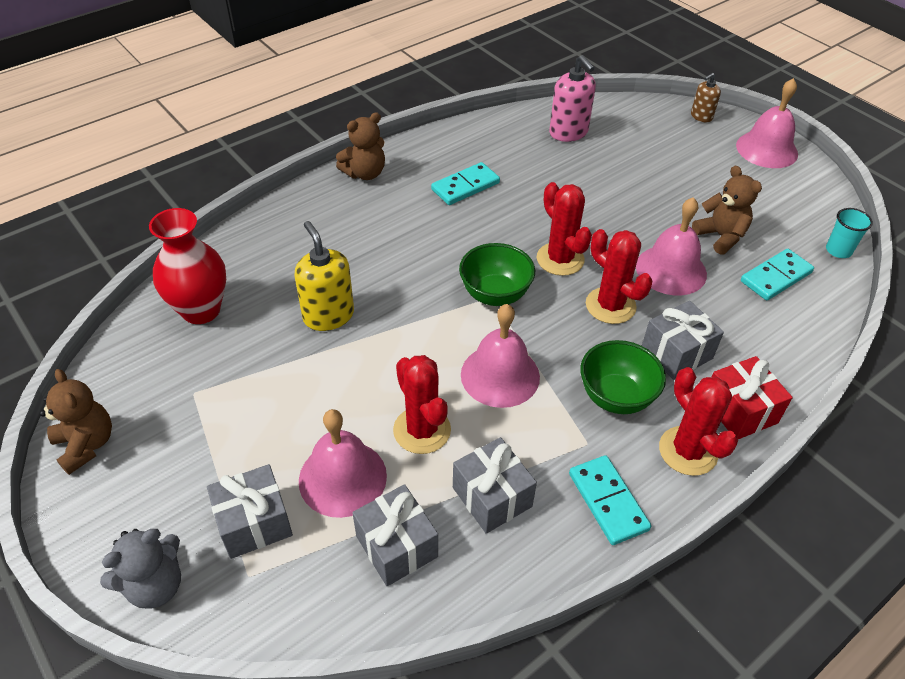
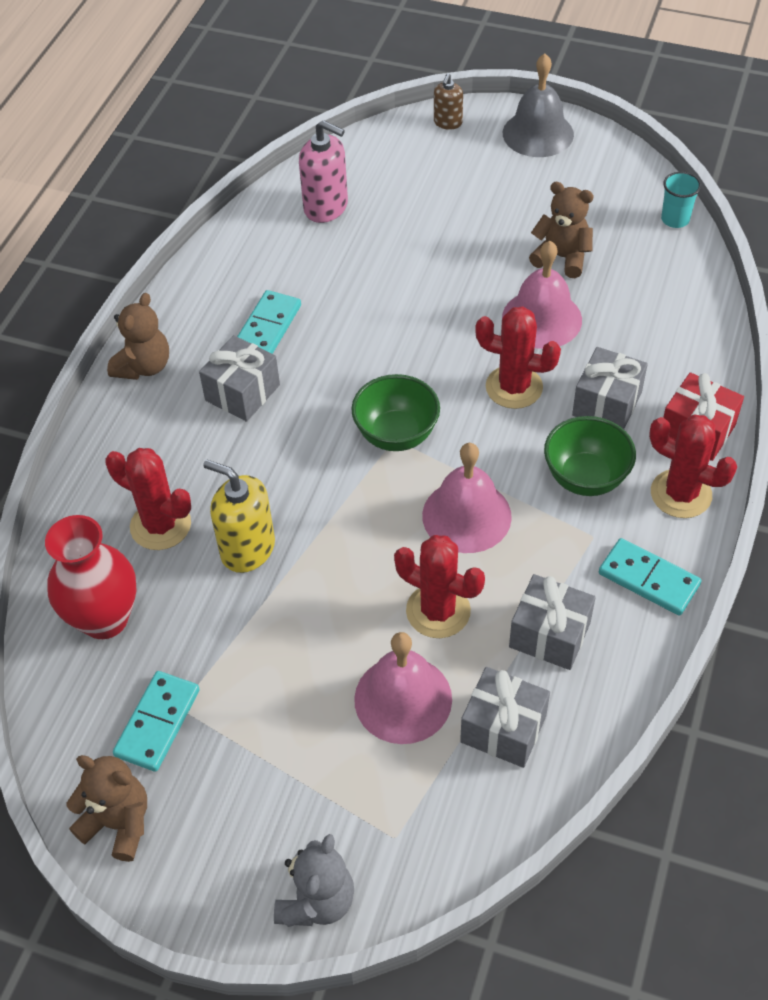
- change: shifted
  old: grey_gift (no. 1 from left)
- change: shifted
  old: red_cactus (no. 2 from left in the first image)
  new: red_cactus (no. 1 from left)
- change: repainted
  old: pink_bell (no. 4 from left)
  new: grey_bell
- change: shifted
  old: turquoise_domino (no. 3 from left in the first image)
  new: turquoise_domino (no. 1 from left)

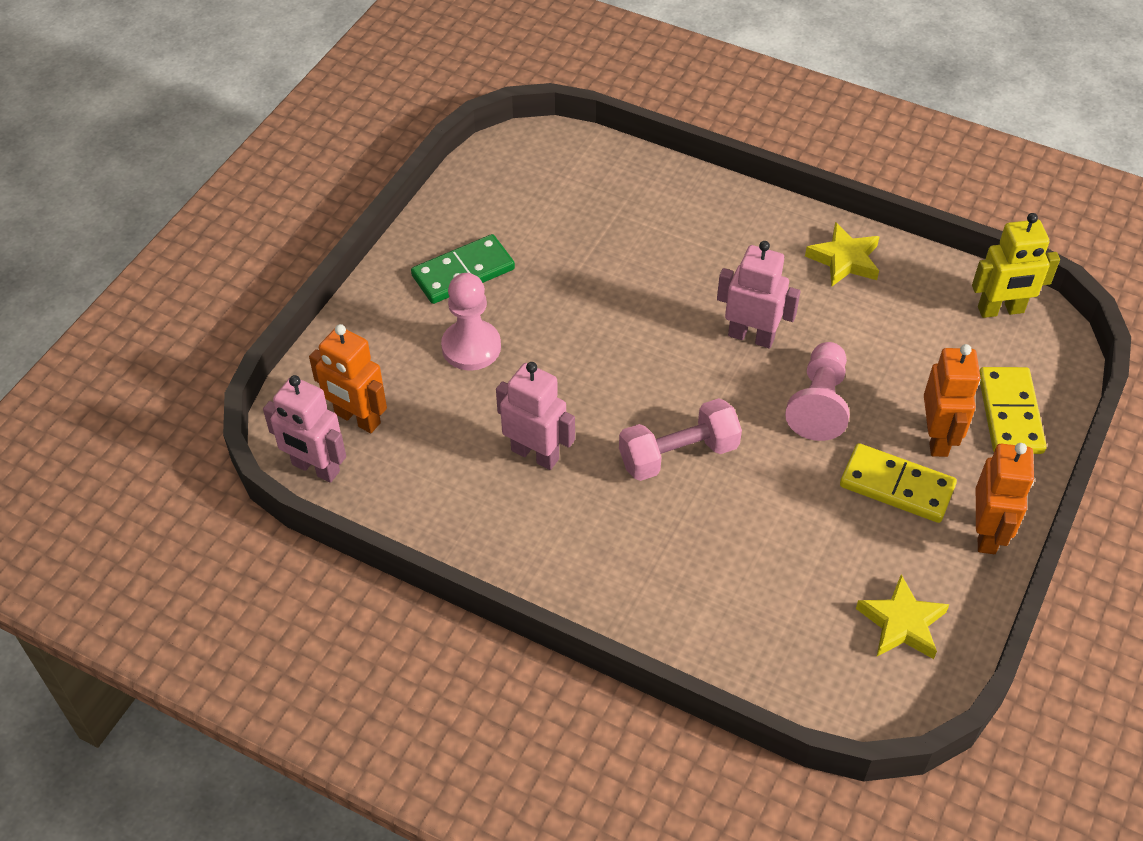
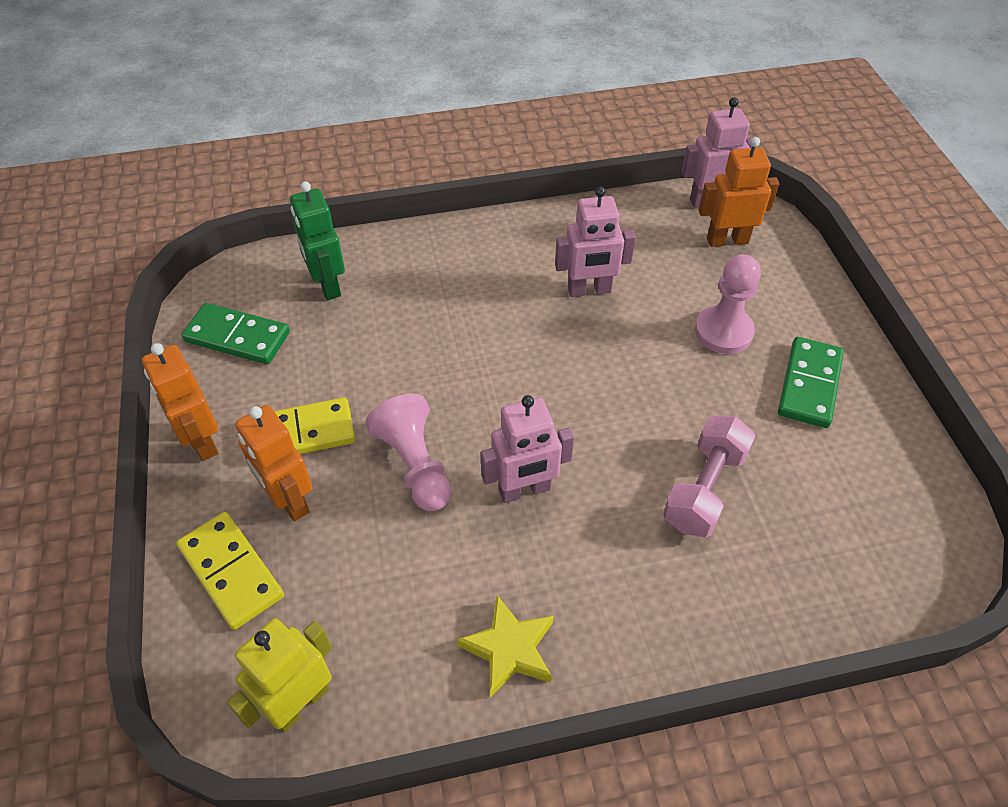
- change: shifted
  old: pink_dumbbell
- change: swapped
  old: yellow_star (no. 2 from left)
  new: green_domino (no. 1 from left)
- change: new
  new: green_robot

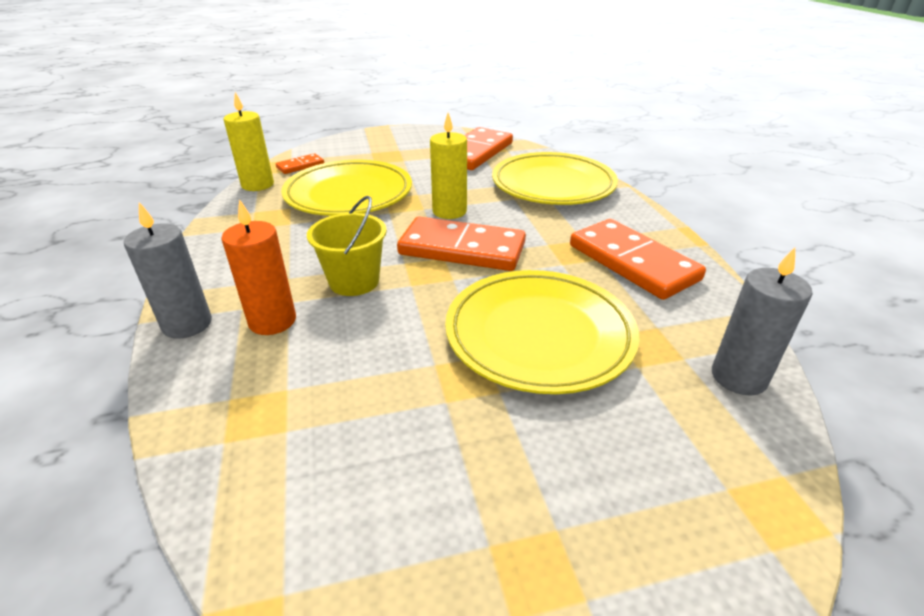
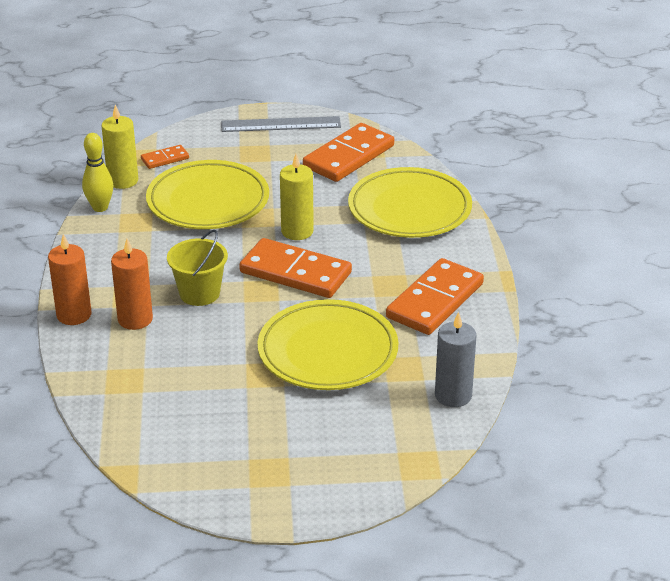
- change: repainted
  old: grey_candle (no. 1 from left)
  new: orange_candle (no. 1 from left)
- change: rotated
  old: orange_domino (no. 4 from left)
  degrees: 60
- change: new
  new: yellow_bowling_pin
- change: new
  new: grey_ruler

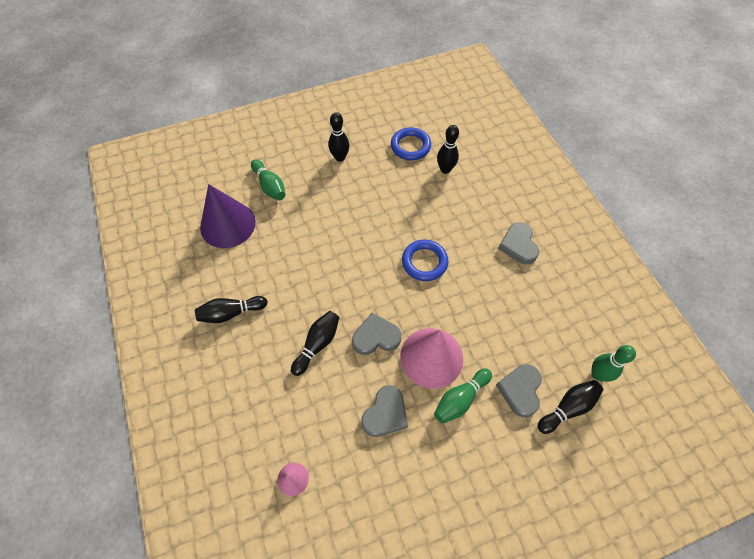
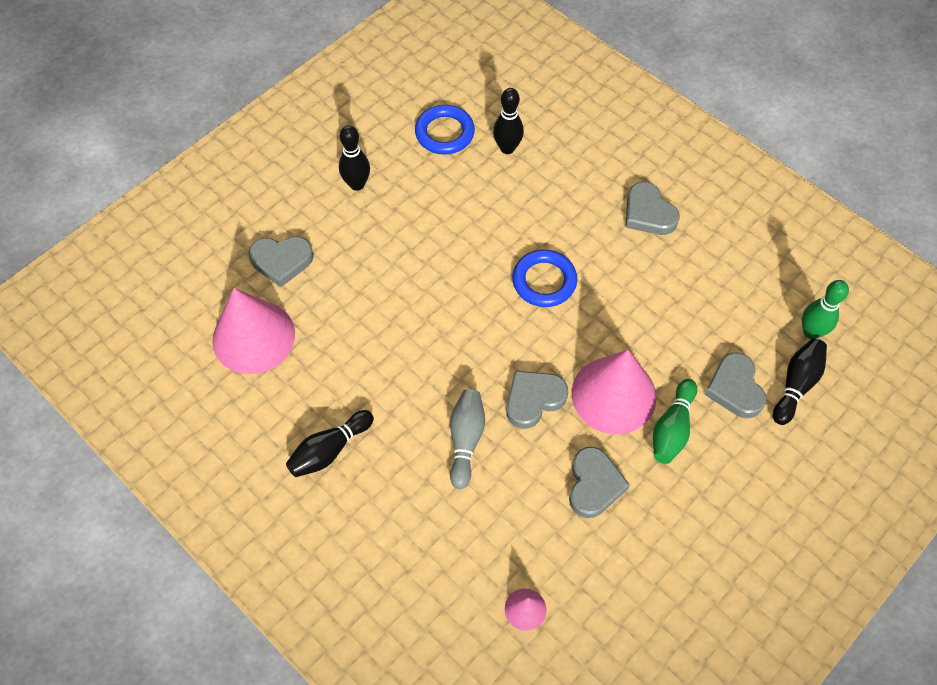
- change: repainted
  old: purple_cone
  new: pink_cone (no. 1 from left)
- change: swapped
  old: green_bowling_pin (no. 1 from left)
  new: grey_heart (no. 1 from left)
- change: repainted
  old: black_bowling_pin (no. 2 from left)
  new: grey_bowling_pin

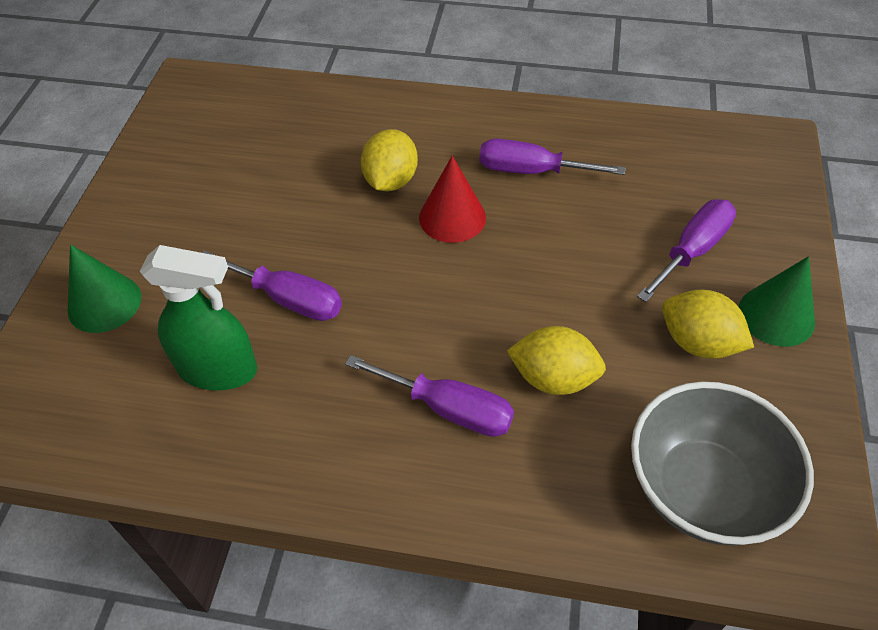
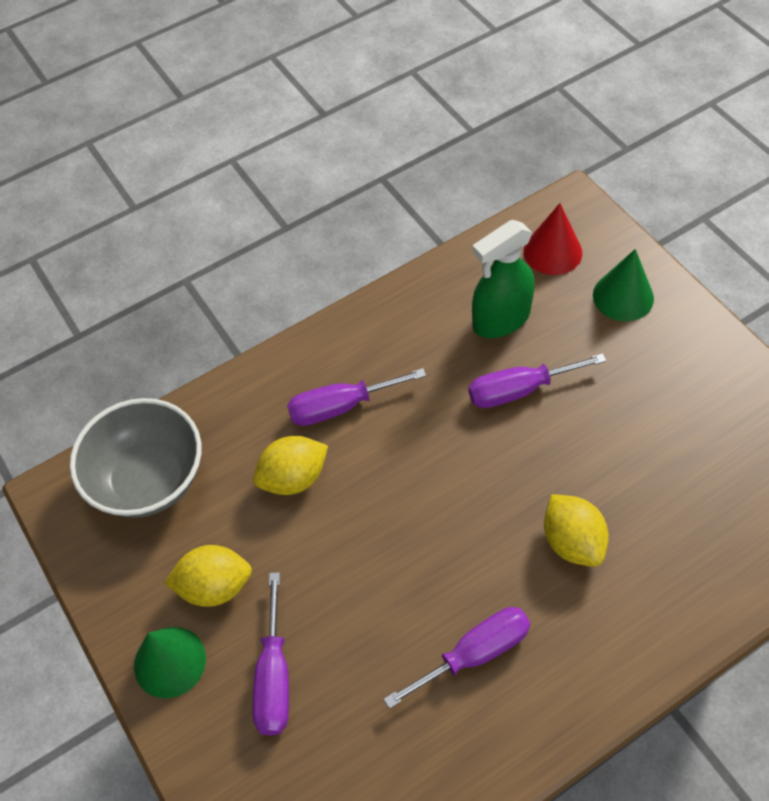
- change: shifted
  old: red_cone

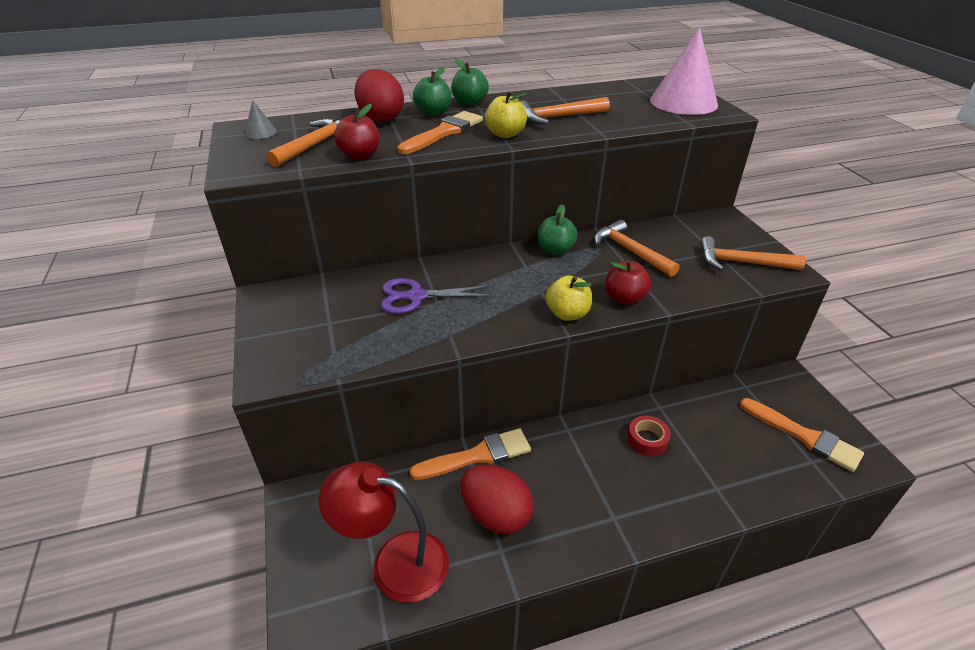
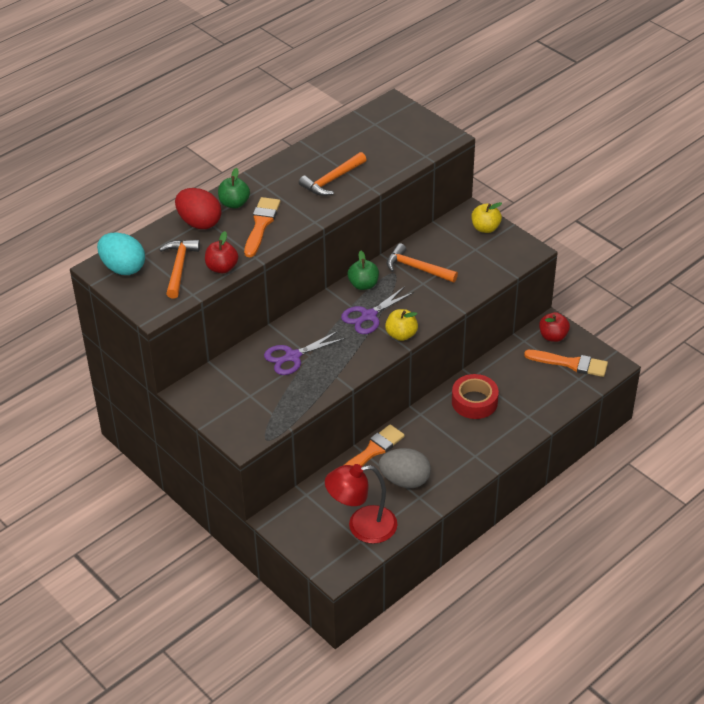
- change: swapped
  old: grey_cone
  new: turquoise_egg
- change: gone
  old: green_apple (no. 2 from left)
- change: repainted
  old: red_egg (no. 2 from left)
  new: grey_egg
- change: shifted
  old: yellow_apple (no. 1 from left in the first image)
  new: yellow_apple (no. 2 from left)
- change: shifted
  old: red_apple (no. 2 from left)
- change: scaled
  old: red_tape
  factor: 1.61
- change: gone
  old: pink_cone
- change: gone
  old: orange_hammer (no. 4 from left)
- change: new
  new: purple_scissors (no. 2 from left)

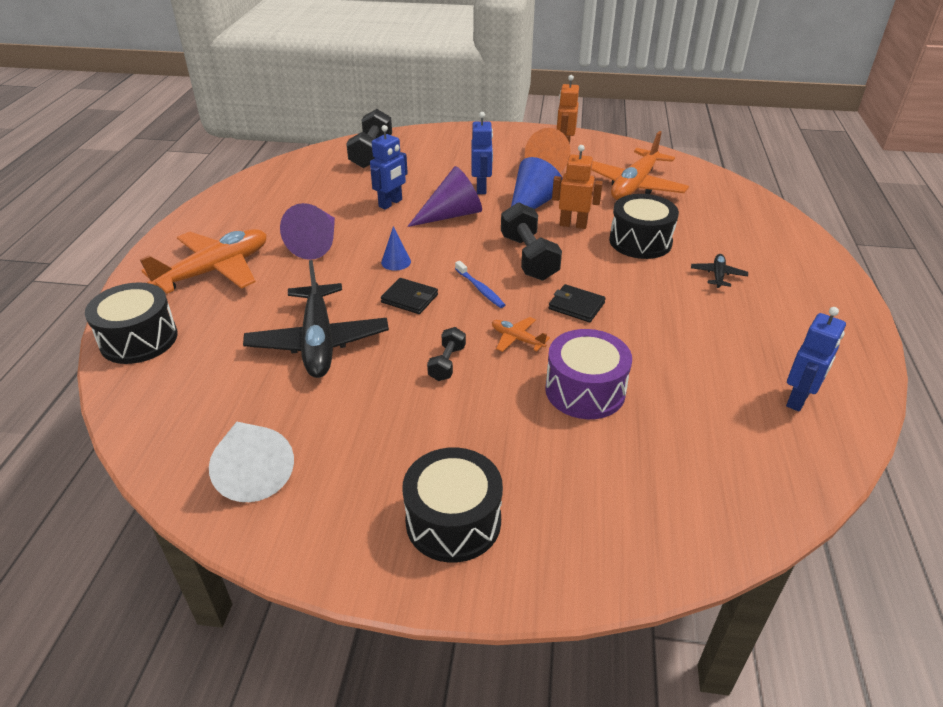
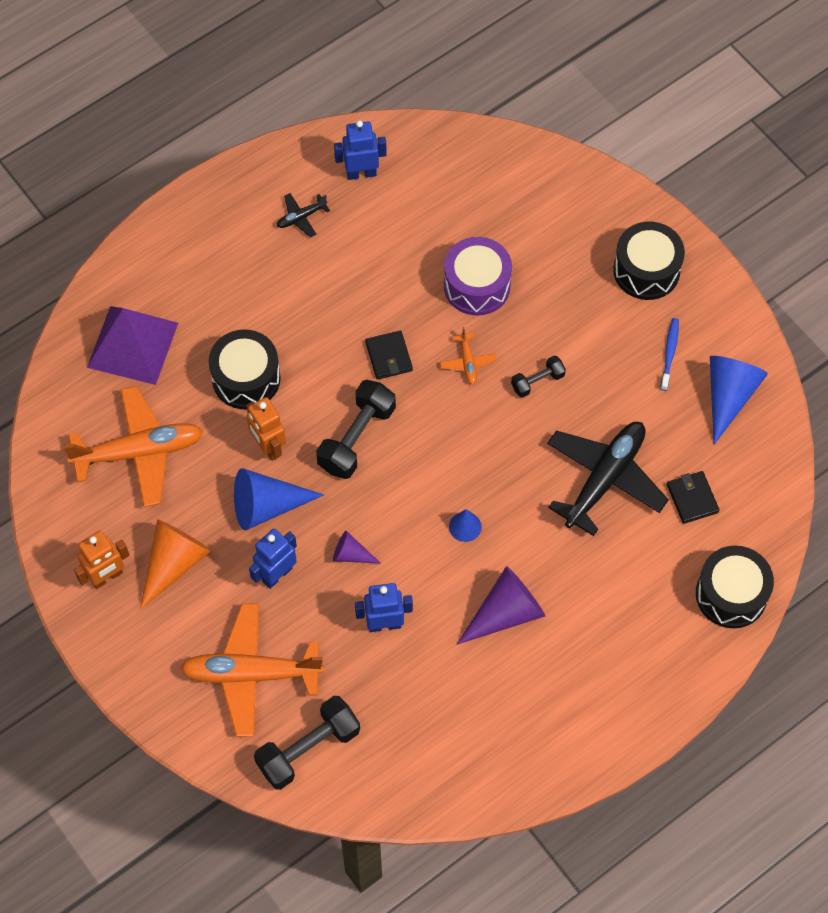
- change: shifted
  old: orange_plane (no. 1 from left in the first image)
  new: orange_plane (no. 2 from left)
- change: repainted
  old: white_cone
  new: blue_cone (no. 3 from left)
- change: shifted
  old: black_wallet (no. 1 from left in the first image)
  new: black_wallet (no. 2 from left)
- change: scaled
  old: purple_cone (no. 2 from left in the first image)
  factor: 0.53
- change: shifted
  old: blue_toothbrush
- change: shifted
  old: black_plane (no. 2 from left in the first image)
  new: black_plane (no. 1 from left)
- change: new
  new: purple_pyramid

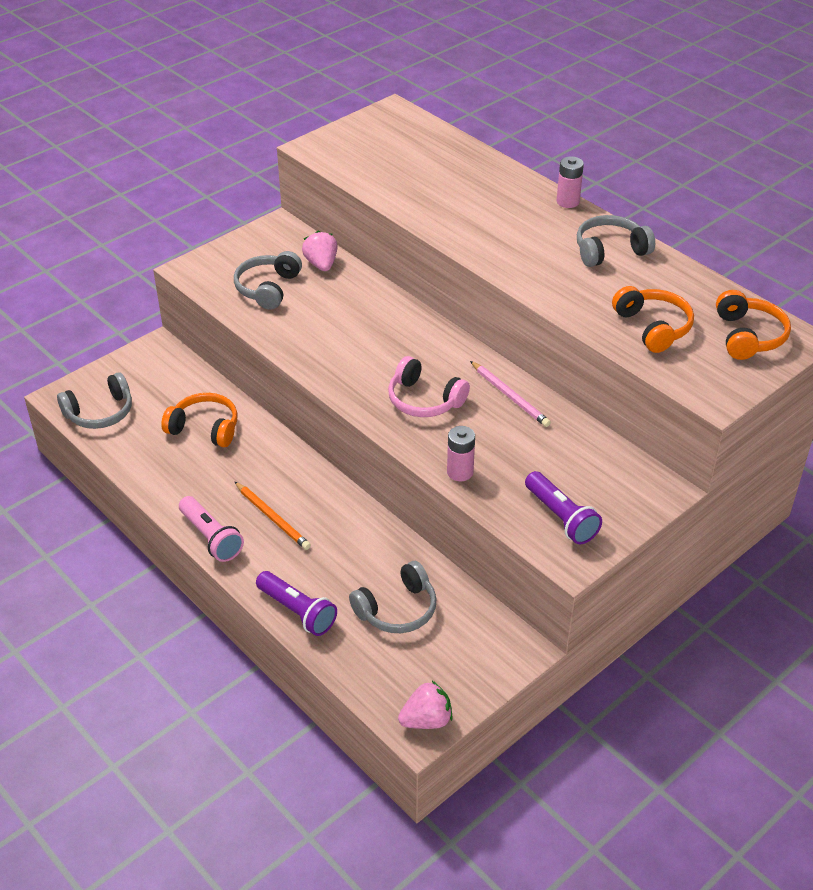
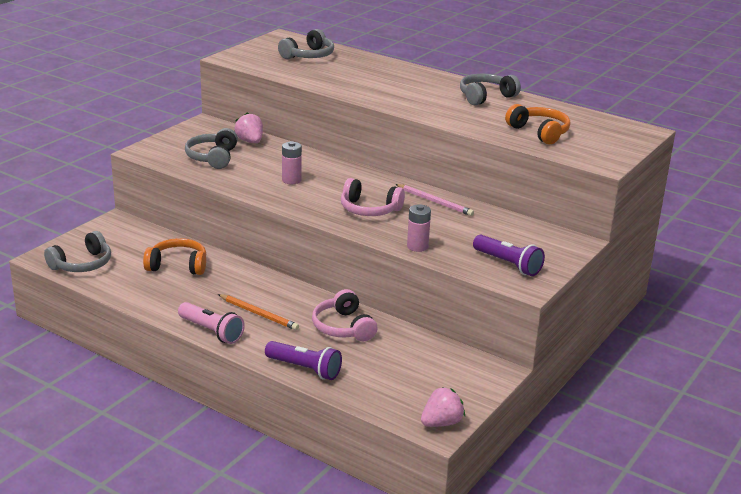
- change: shifted
  old: grey_headphones (no. 3 from left)
- change: shifted
  old: pink_battery (no. 2 from left in the first image)
  new: pink_battery (no. 1 from left)
- change: gone
  old: orange_headphones (no. 3 from left)
- change: new
  new: pink_headphones (no. 1 from left)

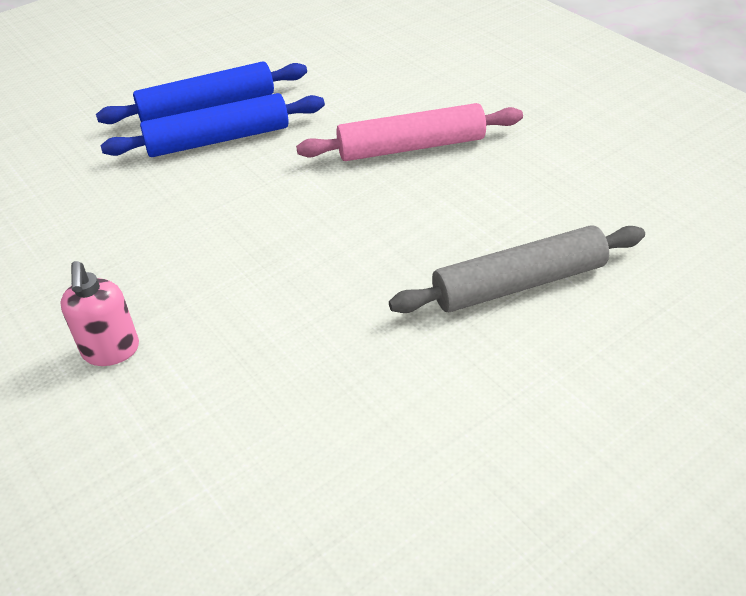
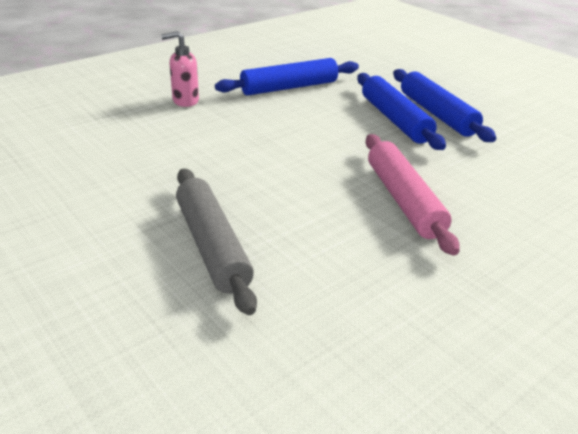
- change: new
  new: blue_rolling_pin (no. 1 from left)

